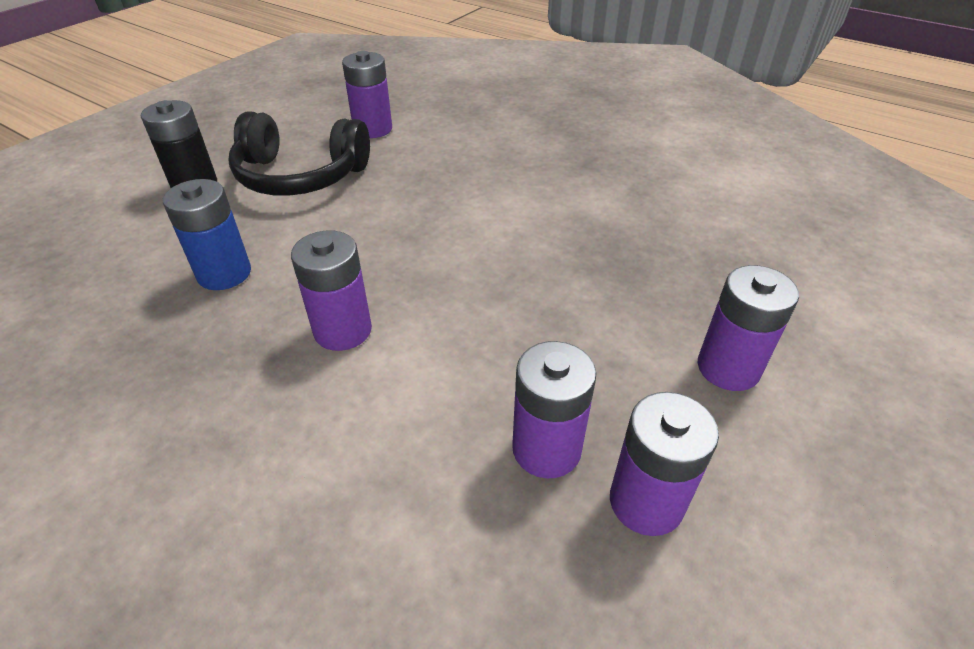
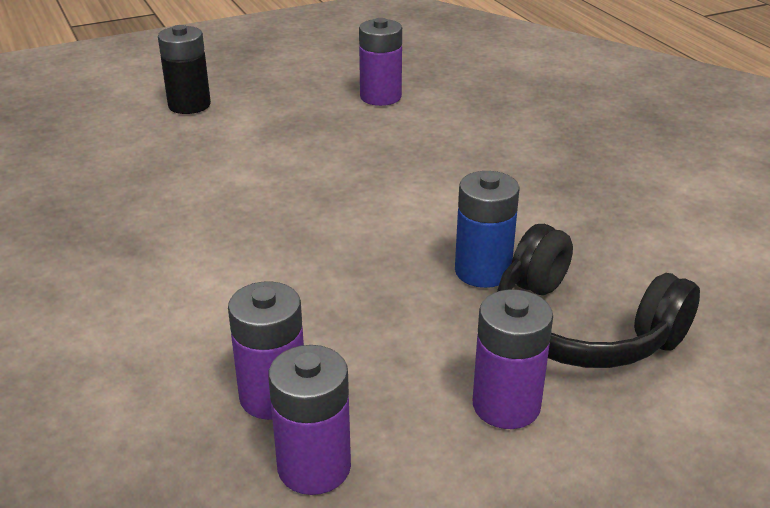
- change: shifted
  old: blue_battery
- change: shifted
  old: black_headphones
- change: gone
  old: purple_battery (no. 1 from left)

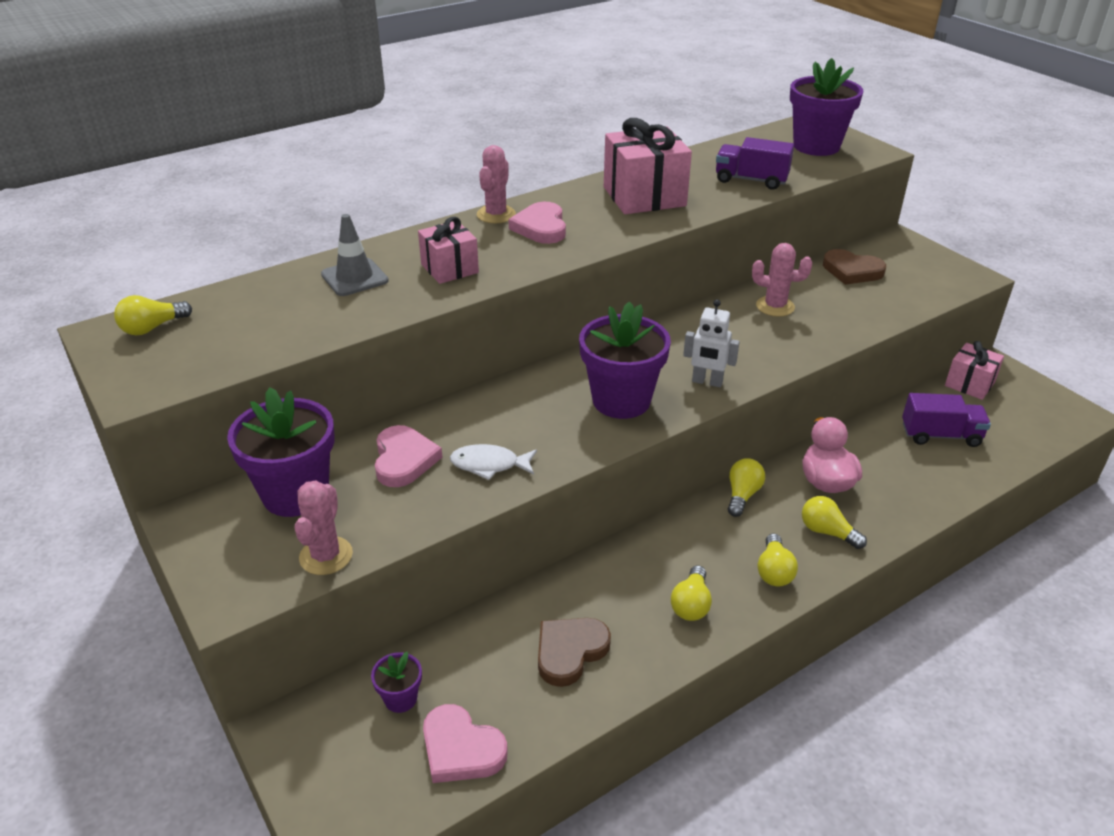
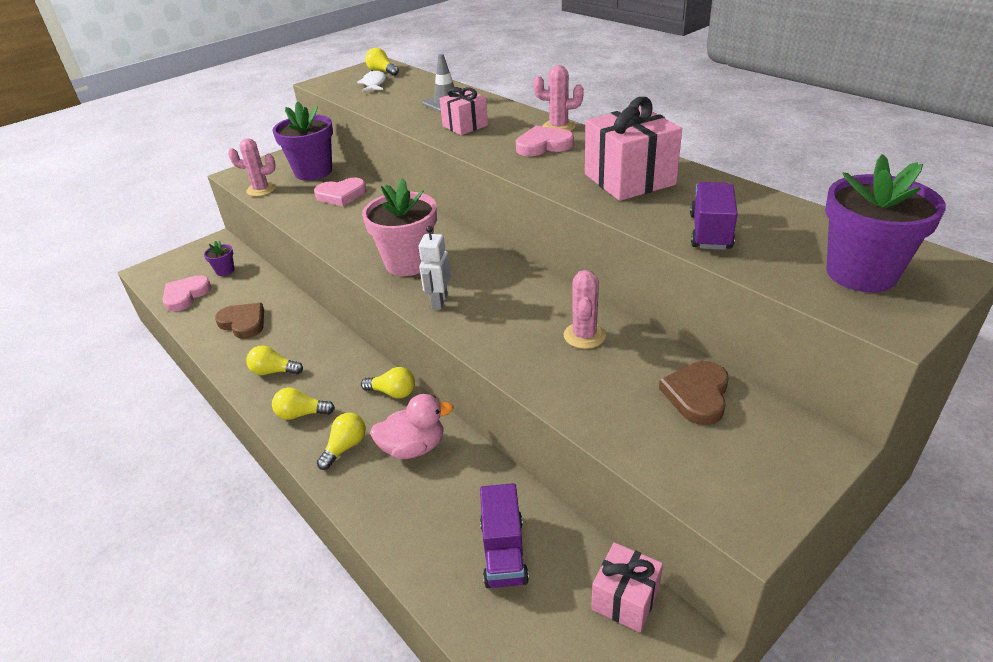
- change: shifted
  old: white_fish
- change: repainted
  old: purple_flower_pot (no. 3 from left)
  new: pink_flower_pot

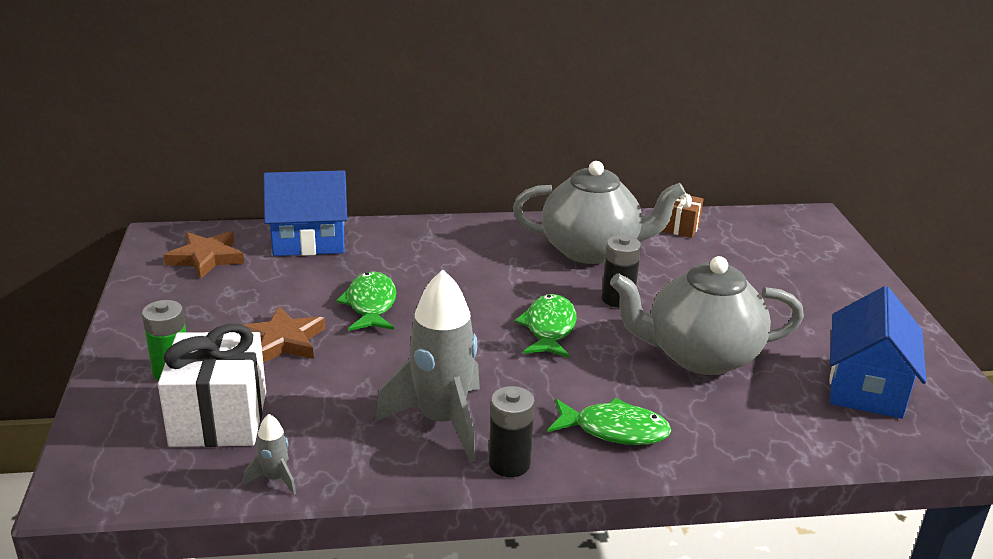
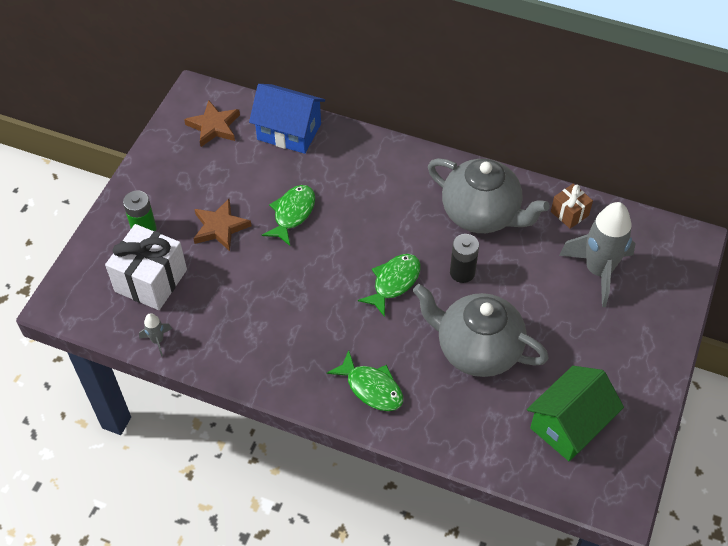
- change: shifted
  old: grey_rocket (no. 2 from left)
- change: gone
  old: black_battery (no. 1 from left)
- change: repainted
  old: blue_house (no. 2 from left)
  new: green_house

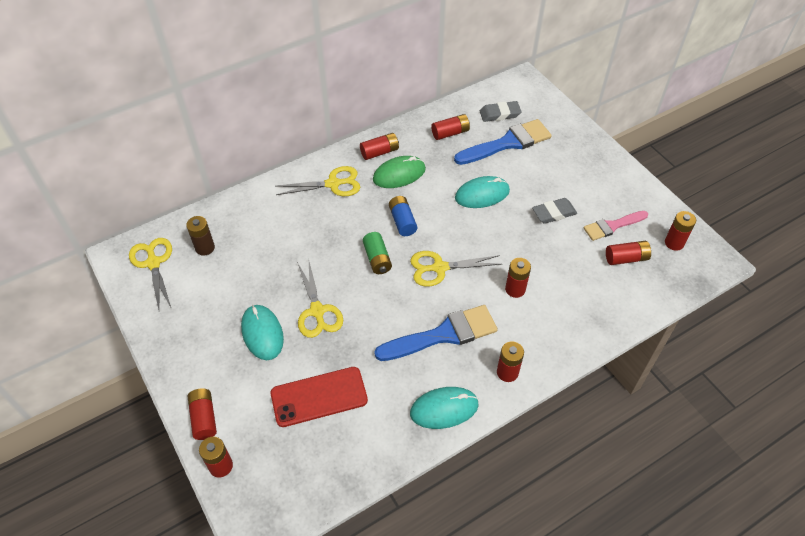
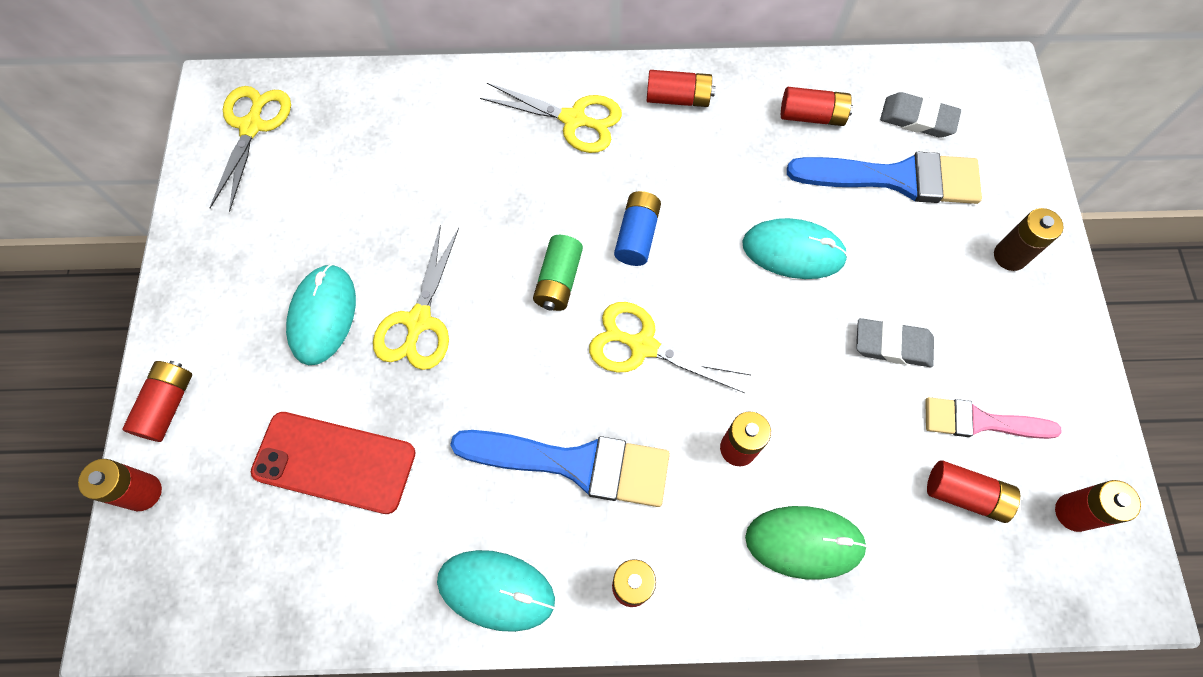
- change: shifted
  old: brown_battery
- change: shifted
  old: green_mouse

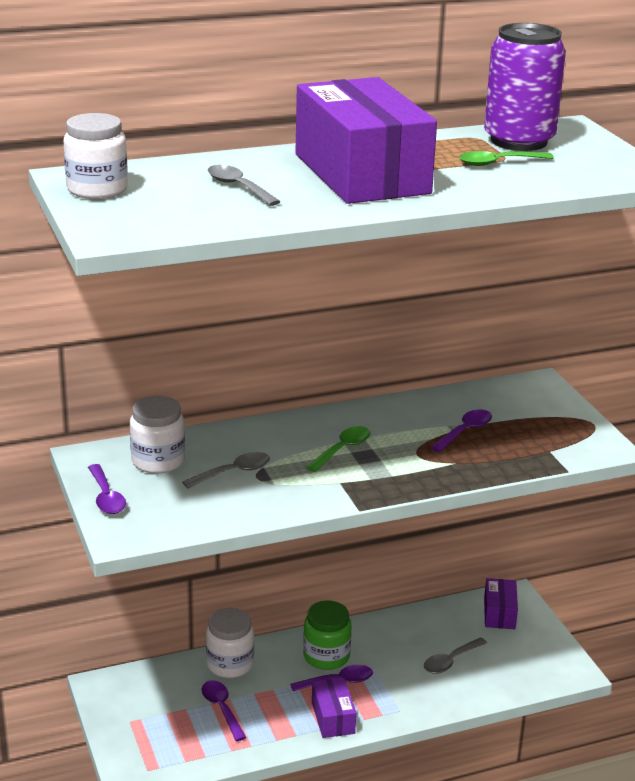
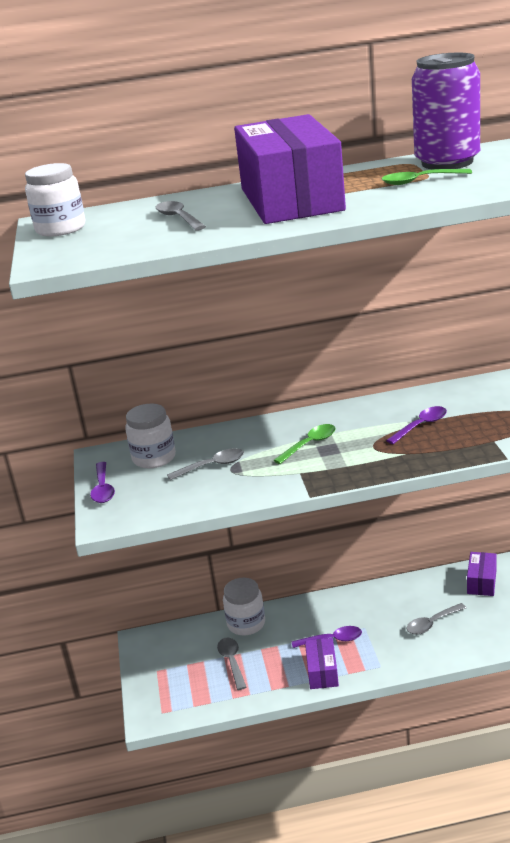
- change: repainted
  old: purple_spoon (no. 2 from left)
  new: grey_spoon (no. 3 from left)
- change: gone
  old: green_jar

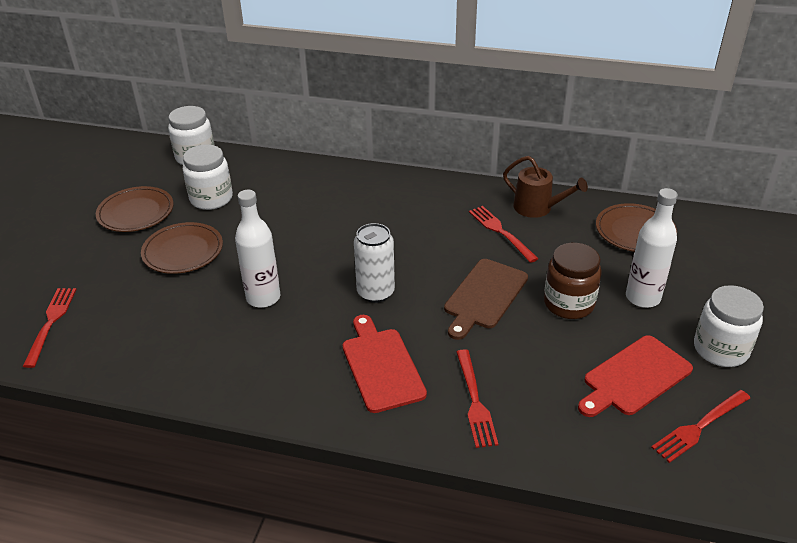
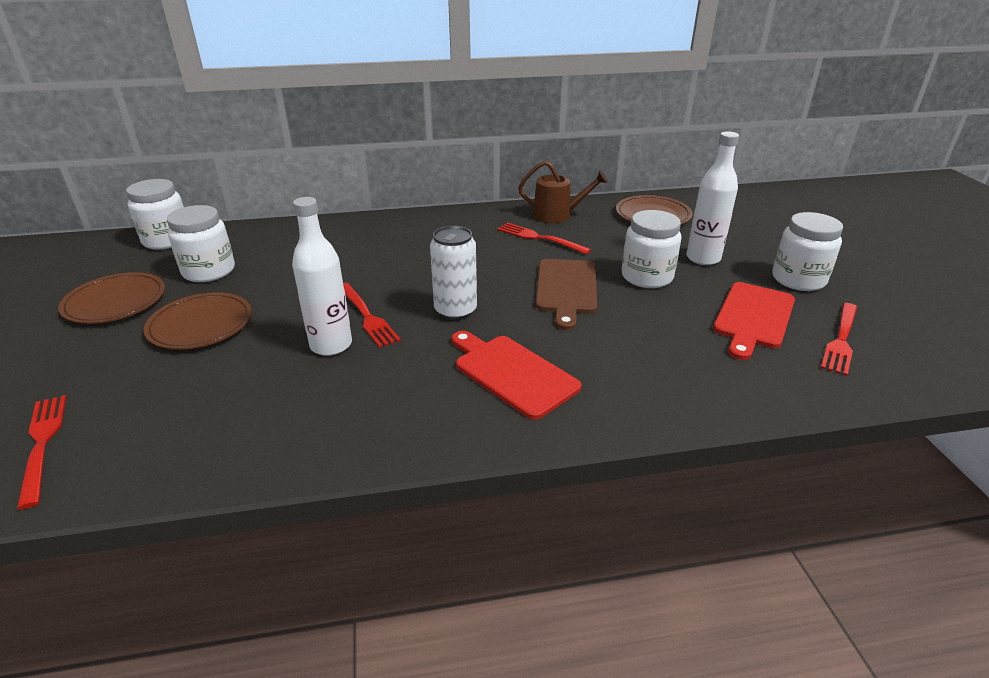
- change: shifted
  old: red_fork (no. 2 from left)
- change: repainted
  old: brown_jar
  new: white_jar (no. 3 from left)

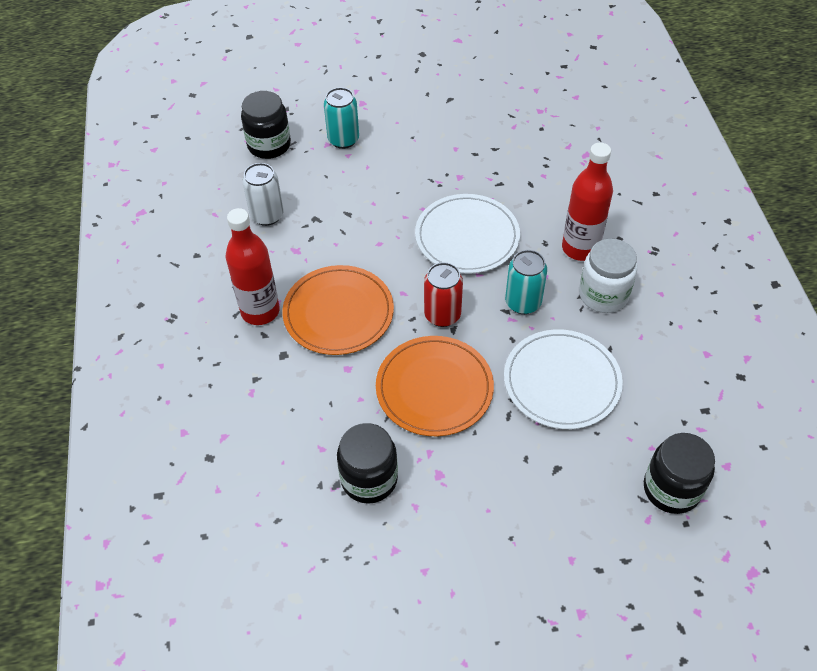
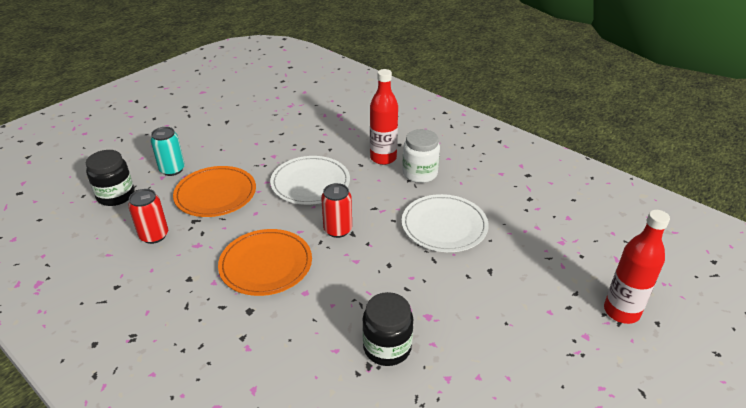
- change: shifted
  old: red_bottle (no. 1 from left in the first image)
  new: red_bottle (no. 2 from left)
- change: repainted
  old: white_can
  new: red_can (no. 1 from left)
- change: shifted
  old: orange_plate (no. 2 from left in the first image)
  new: orange_plate (no. 1 from left)
- change: gone
  old: turquoise_can (no. 2 from left)
- change: gone
  old: black_jar (no. 3 from left)

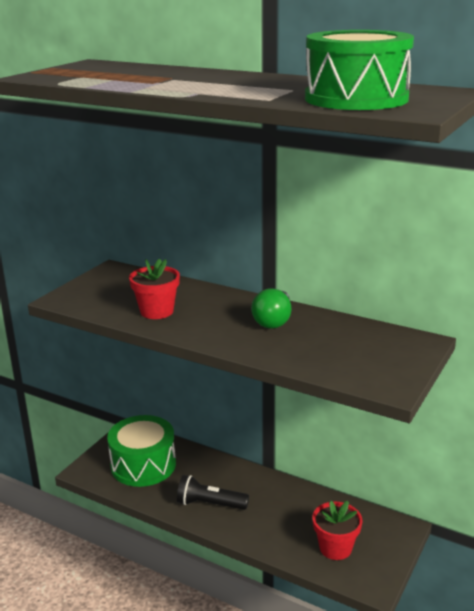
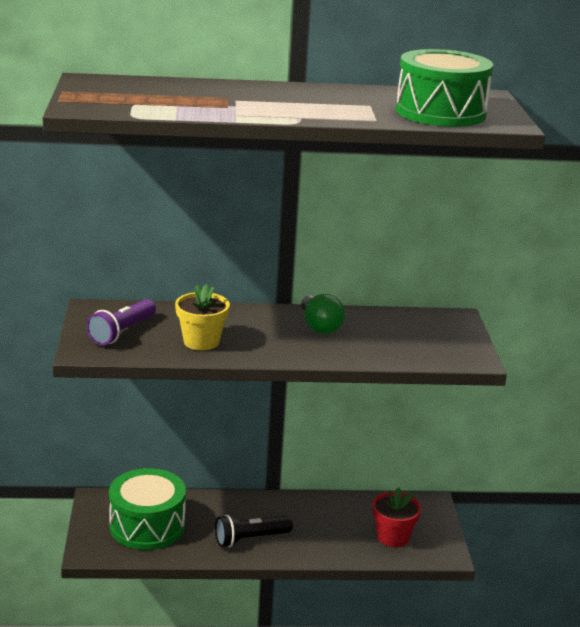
- change: repainted
  old: red_flower_pot (no. 1 from left)
  new: yellow_flower_pot
- change: new
  new: purple_flashlight

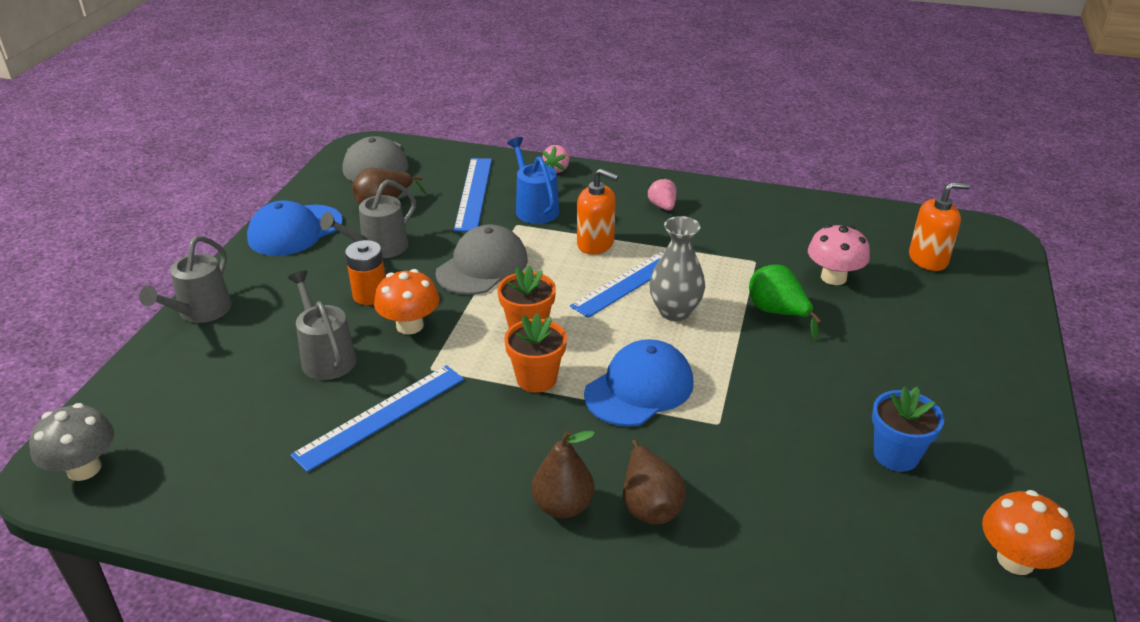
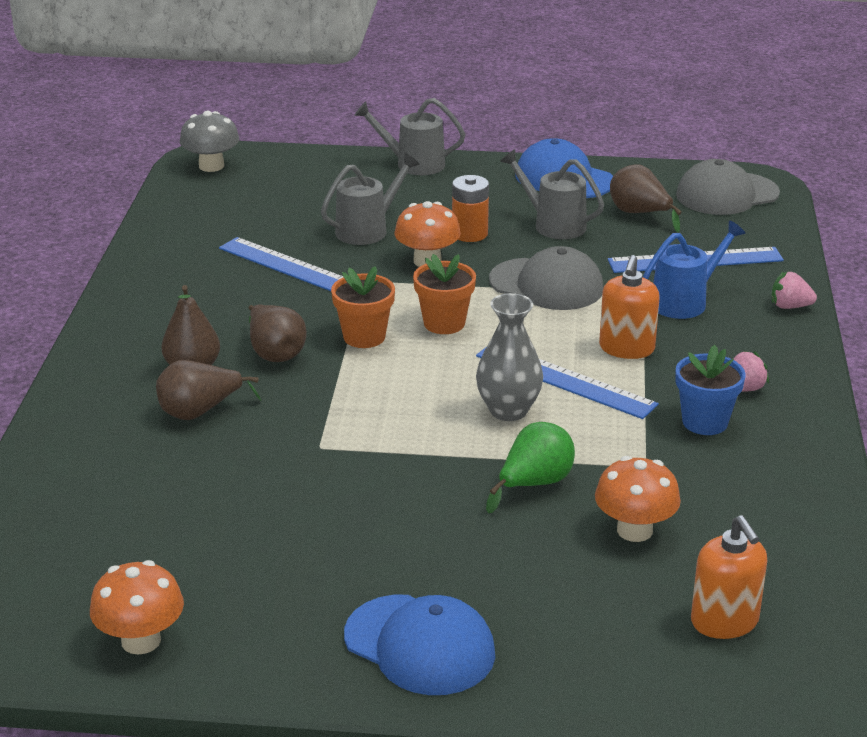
- change: shifted
  old: blue_cap (no. 2 from left in the first image)
  new: blue_cap (no. 1 from left)
- change: repainted
  old: pink_mushroom
  new: orange_mushroom (no. 3 from left)
- change: shifted
  old: blue_flower_pot
- change: new
  new: brown_pear (no. 3 from left)

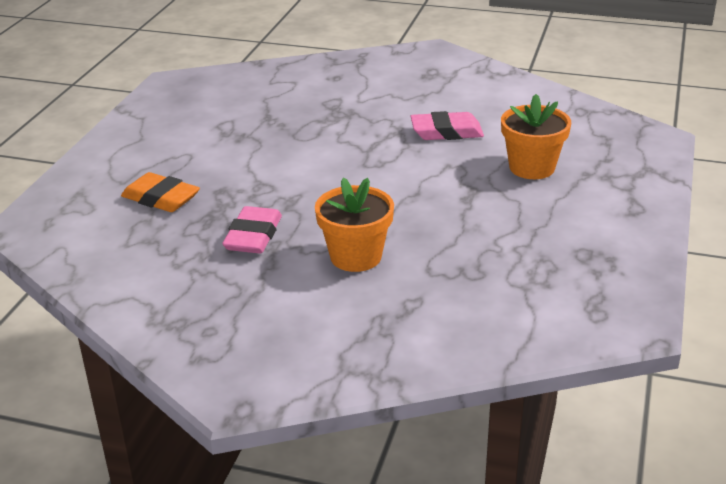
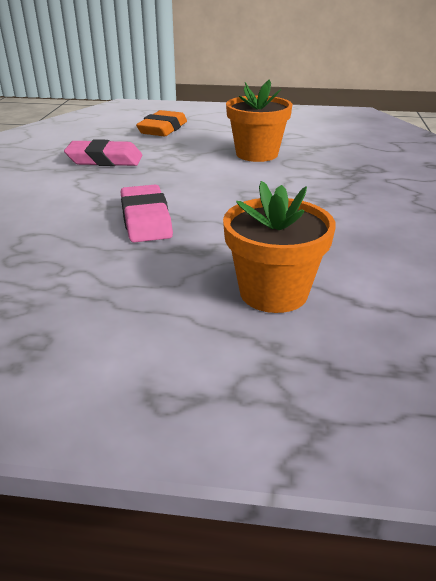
- change: shifted
  old: orange_flower_pot (no. 1 from left)
- change: shifted
  old: pink_eraser (no. 2 from left)

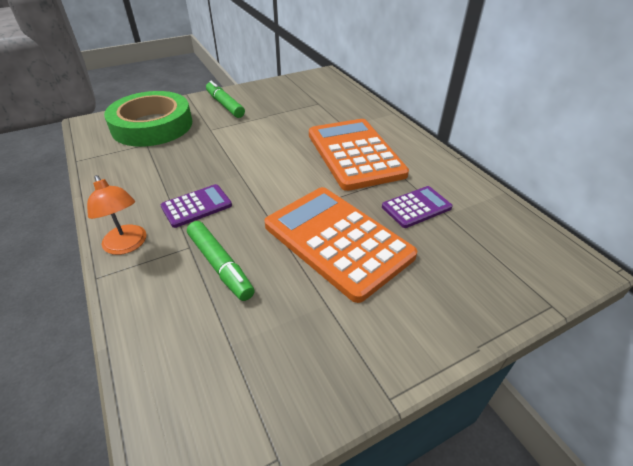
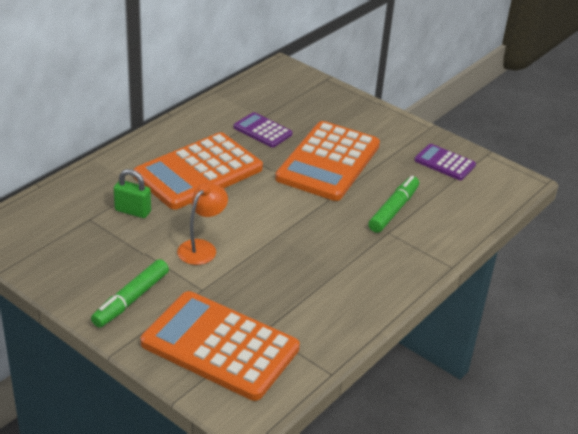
- change: shifted
  old: orange_lamp
- change: swapped
  old: green_tape
  new: orange_calculator (no. 2 from left)
- change: shifted
  old: purple_calculator (no. 1 from left in the first image)
  new: purple_calculator (no. 2 from left)
- change: new
  new: green_padlock

